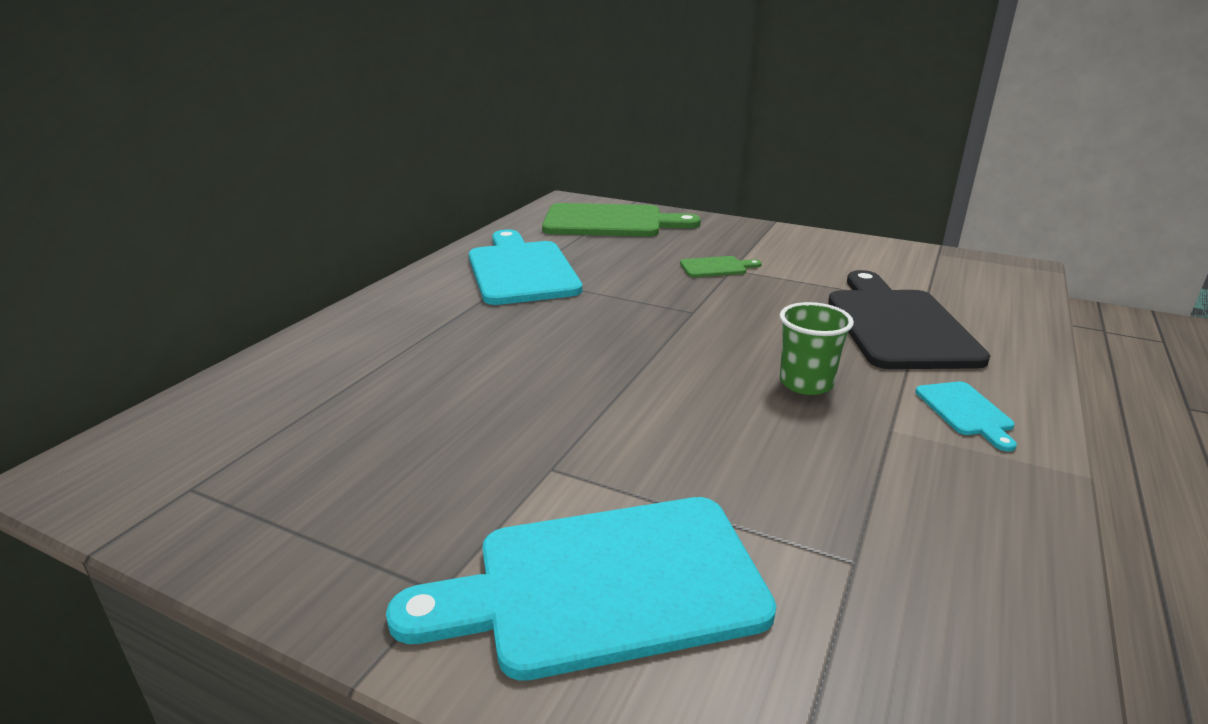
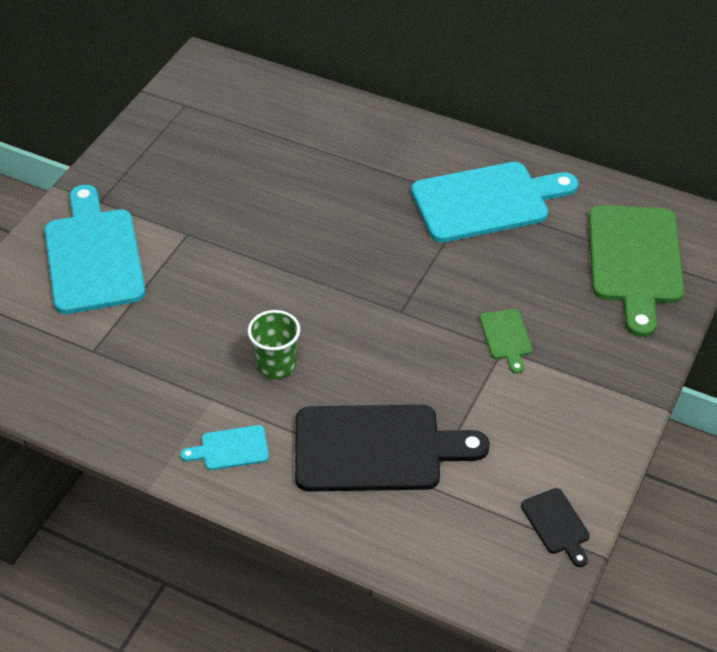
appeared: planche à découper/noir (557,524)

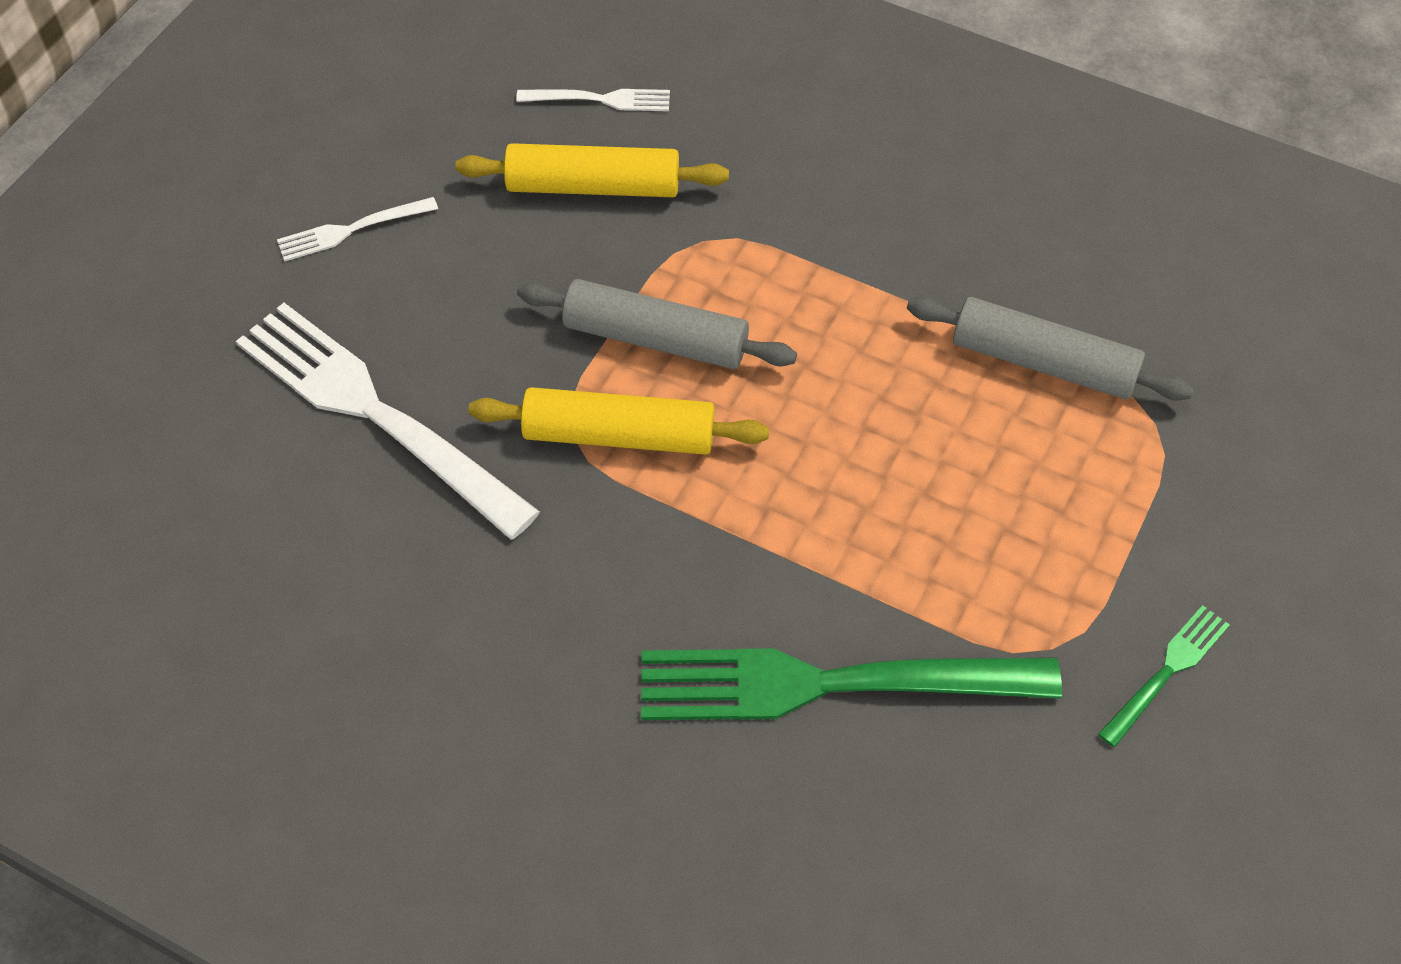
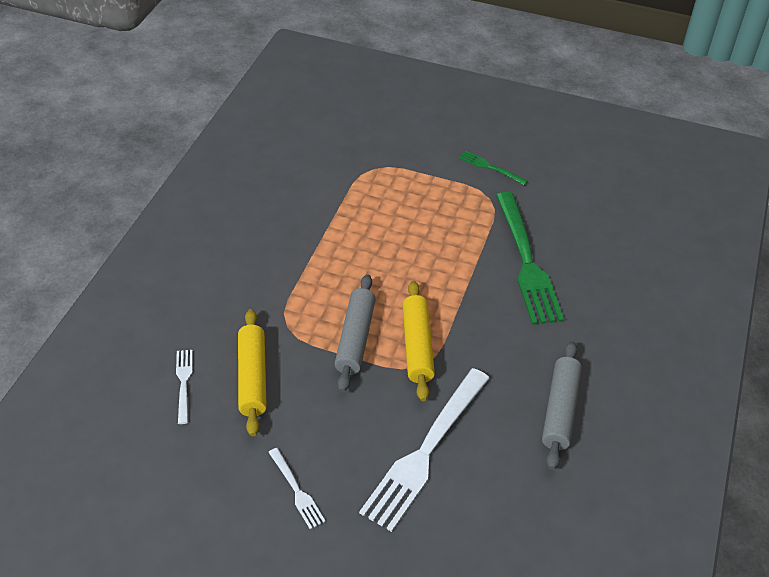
relocated: rouleau à pâtisserie/gris (1043,362) to (560,410)

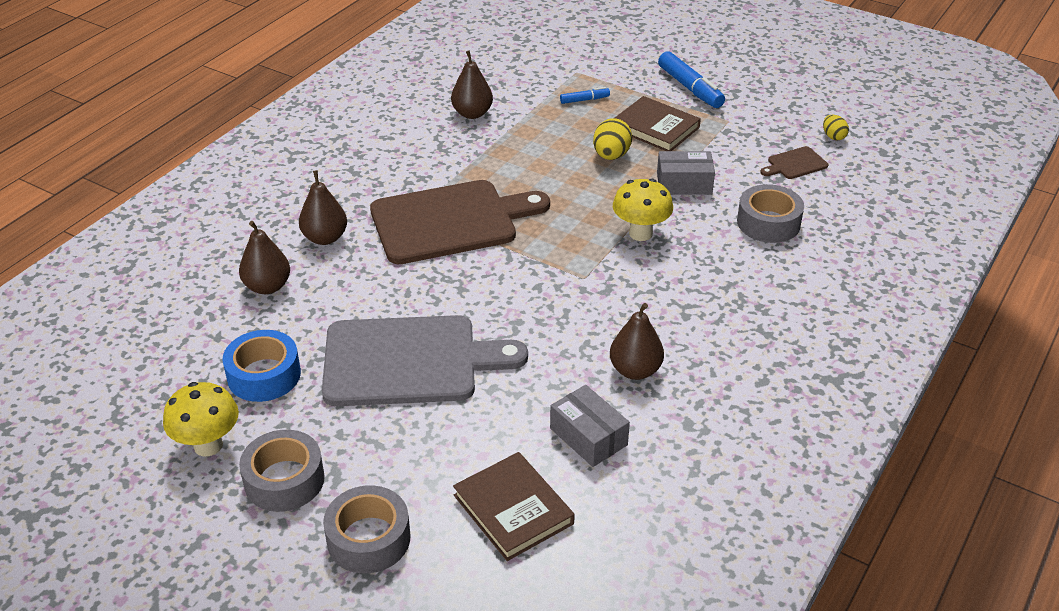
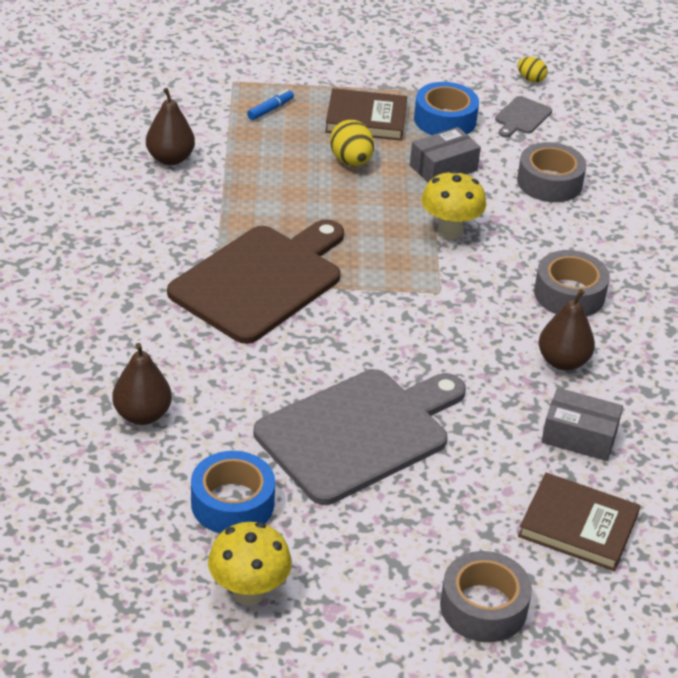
missing: poire/marron (325,238); feutre/bleu (690,88)
appeared: ruban adhésif/bleu (445,120)
relocated: ruban adhésif/gris (284,480) to (569,294)
colour: planche à découper/marron (795,164) to planche à découper/gris (522,117)

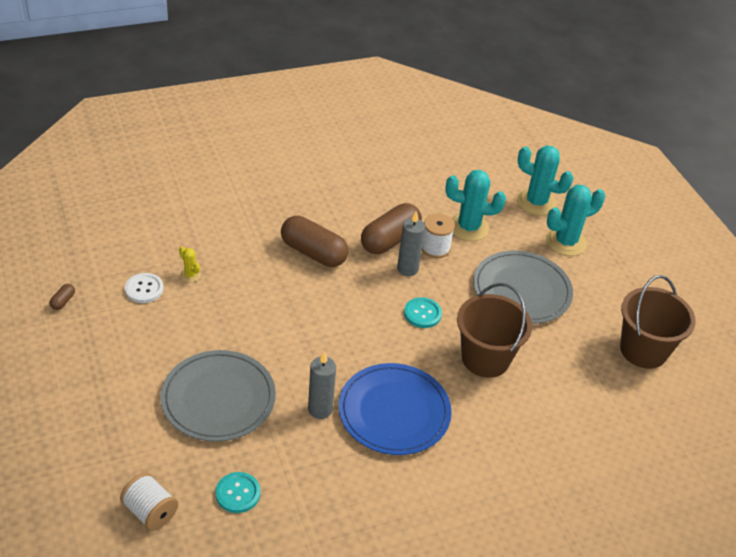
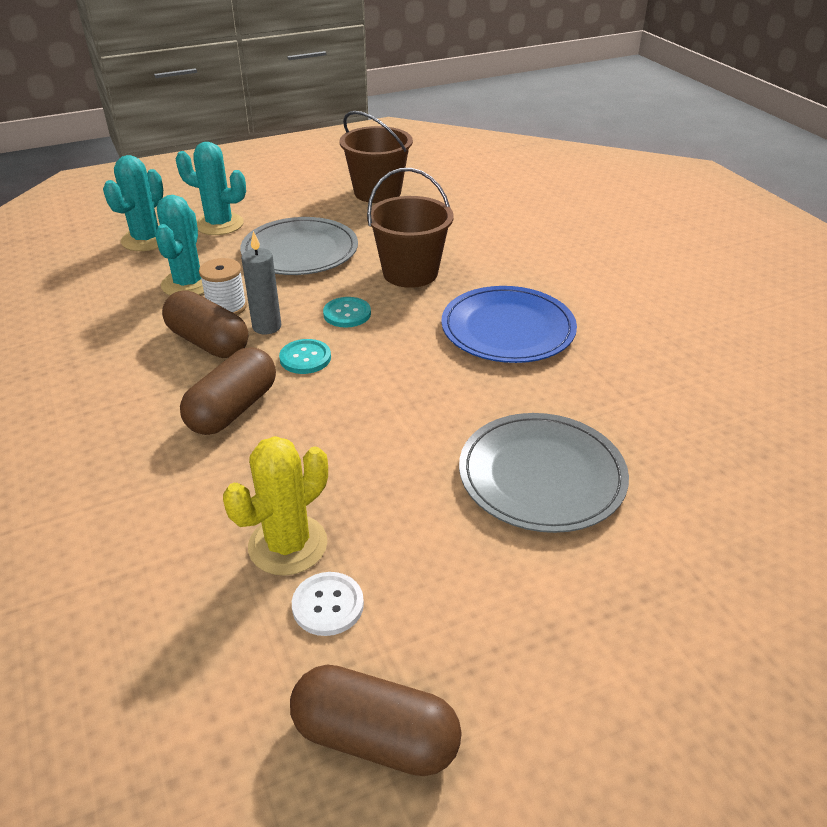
missing: bobine/blanc (150,511); bougie/gris (320,409)
relocated: bouton/turquoise (238,493) to (305,358)
spun: cactus/turquoise (565,242) = (219,224) 45 degrees counterclockwise
size: gélule/marron (63,301) = (375,738) x2.48; cactus/jaune (190,275) = (288,545) x2.17

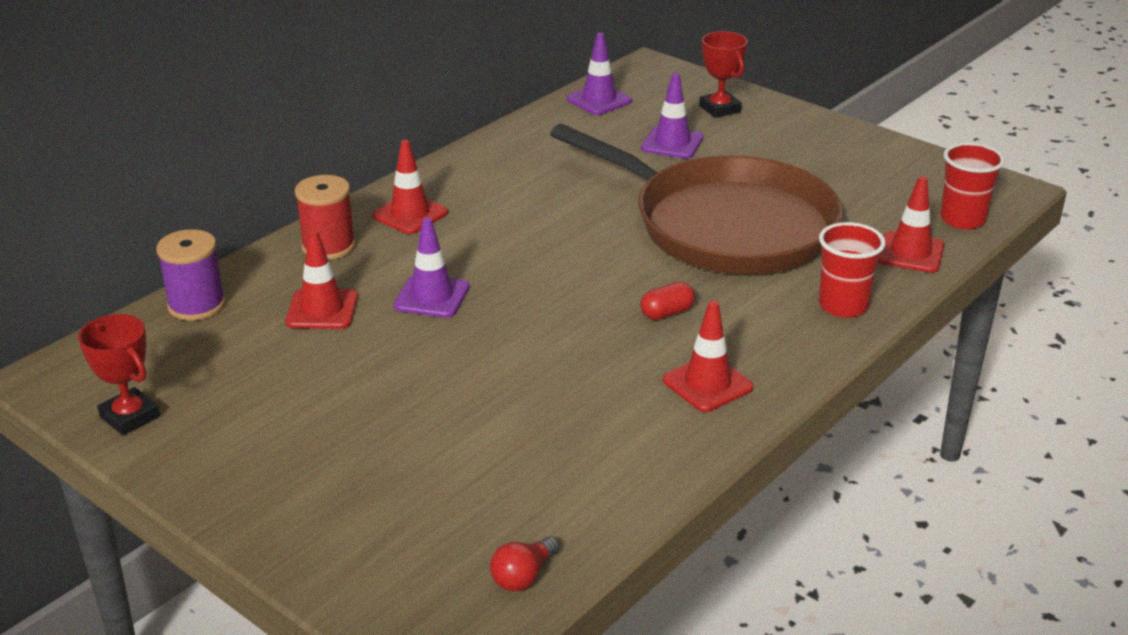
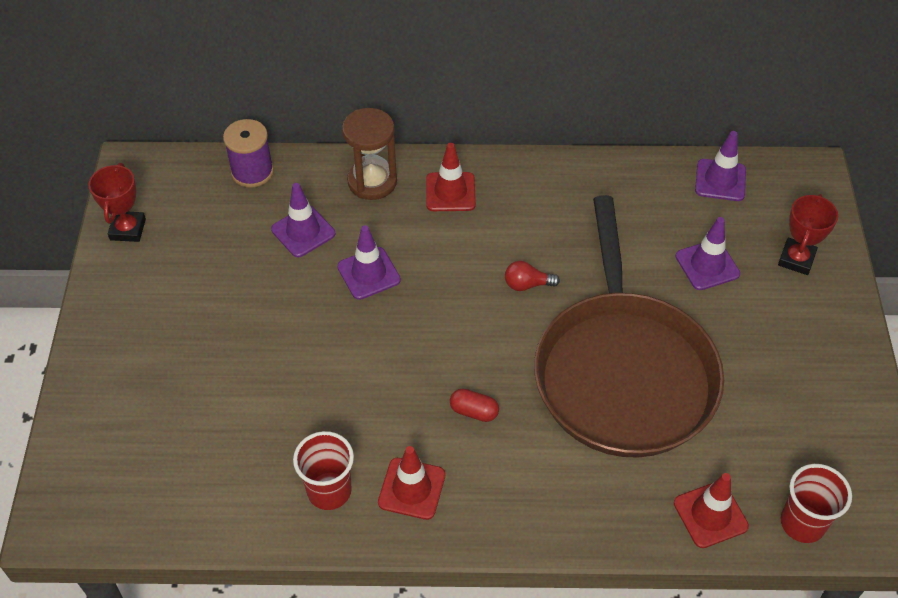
relocated: ampoule/rouge (523,576) to (527,284); gobelet/rouge (843,306) to (329,491)
exchanged: bobine/rouge (328,246) to sablier/marron (372,181)
colour: cône de chantier/rouge (322,310) to cône de chantier/violet (303,231)

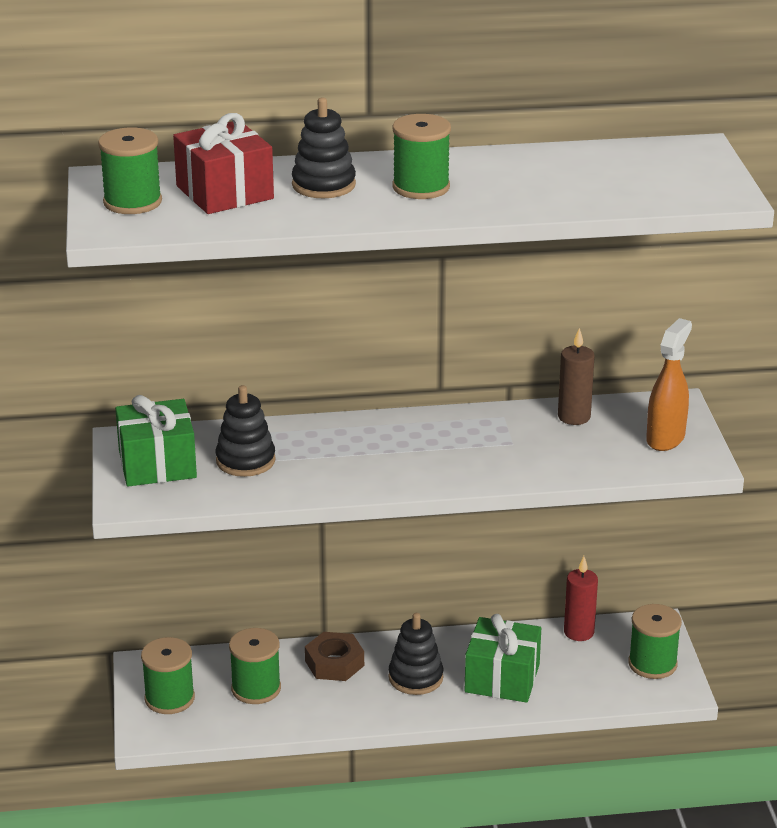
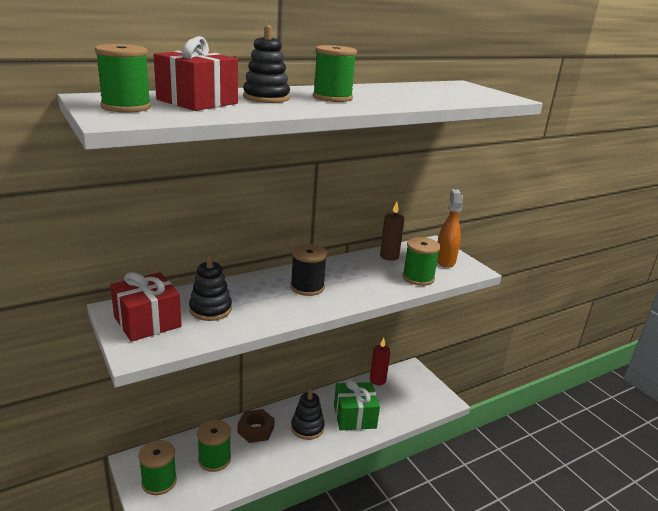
appeared: bobine/noir (307,287)
relocated: bobine/vert (652,664) to (418,278)
colour: cadeau/vert (157,464) to cadeau/rouge (147,322)

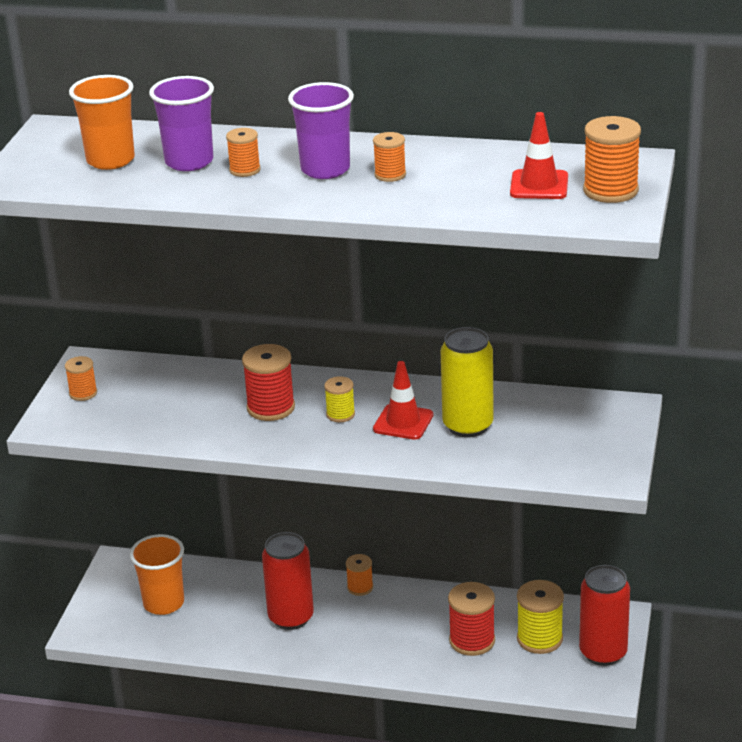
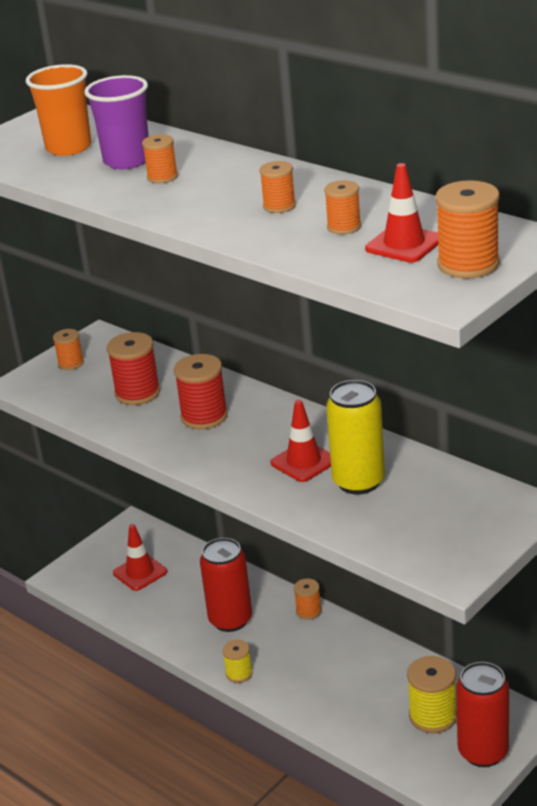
missing: gobelet/violet (325,169)
appeared: bobine/orange (344,227)
relocated: bobine/jaune (340,414) to (239,674); bobine/rouge (472,641) to (137,393)
exchanged: gobelet/orange (163,603) to cône de chantier/rouge (140,572)

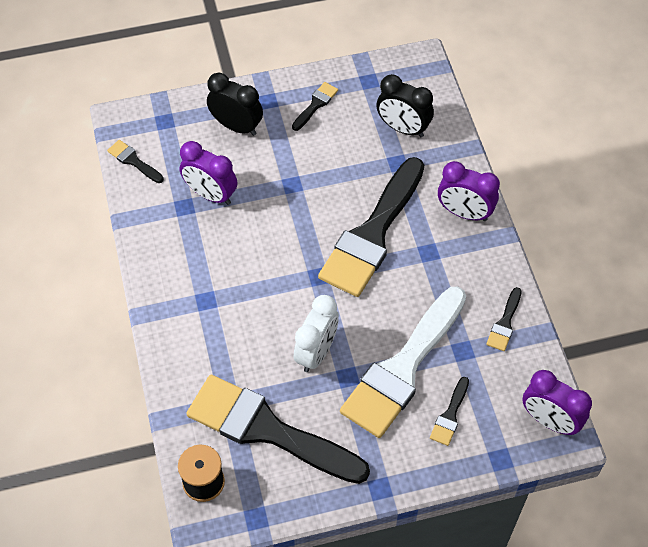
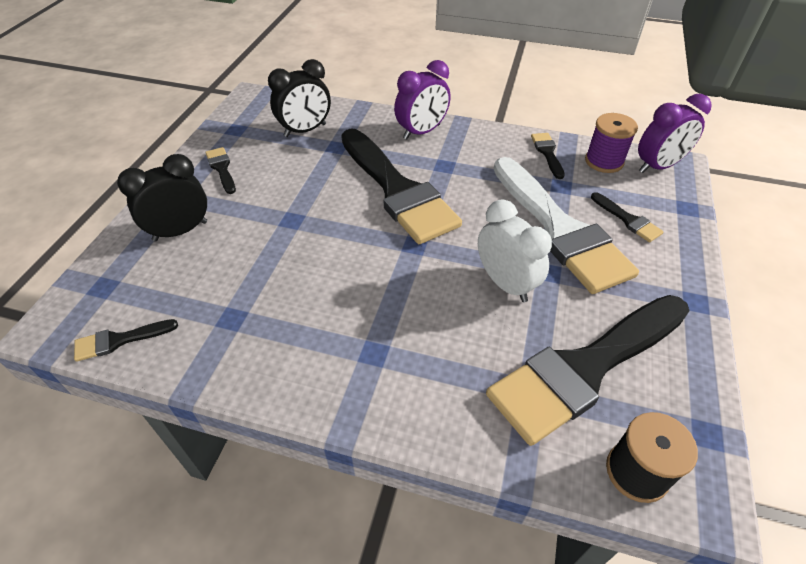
missing: réveil/violet (211,194)
appeared: bobine/violet (604,161)
spun: pinceau/noir (504,323) = (547,153) 150 degrees counterclockwise

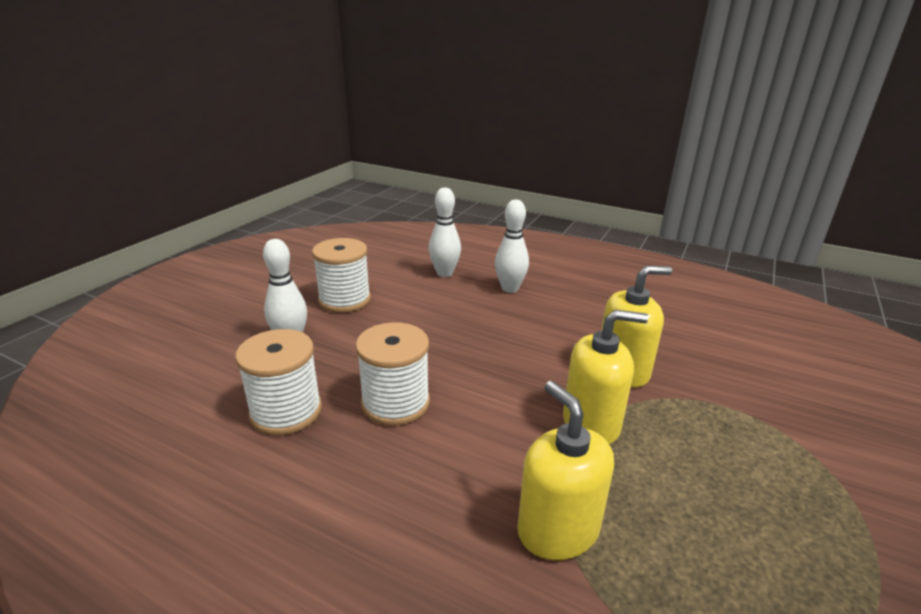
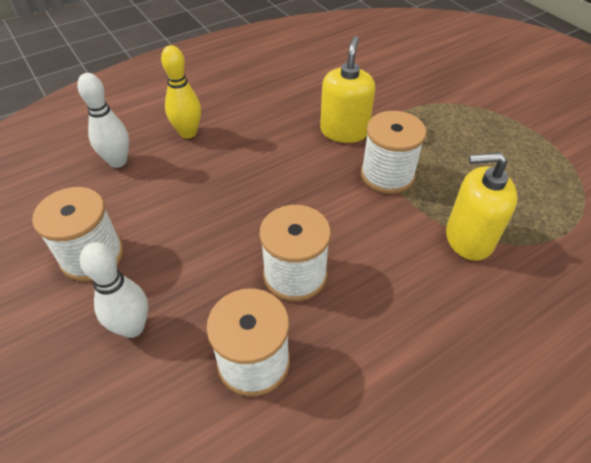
exchanged: distributeur de savon/jaune (591,423) to bobine/blanc (387,175)
colour: quille/blanc (510,288) to quille/jaune (188,133)

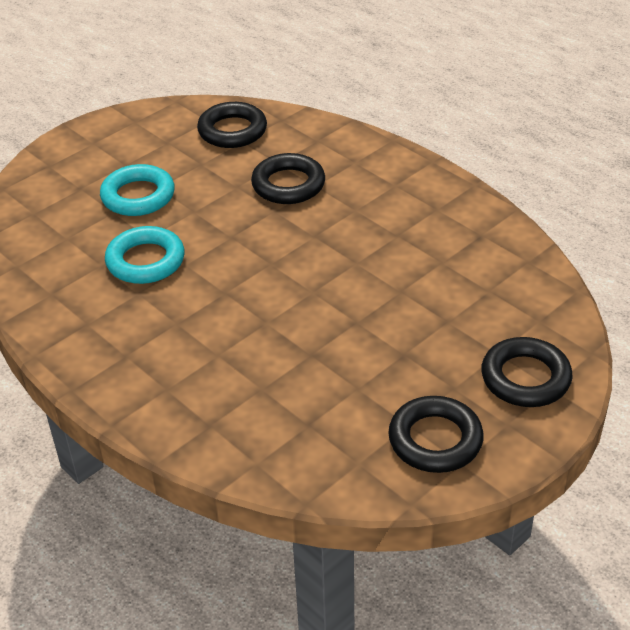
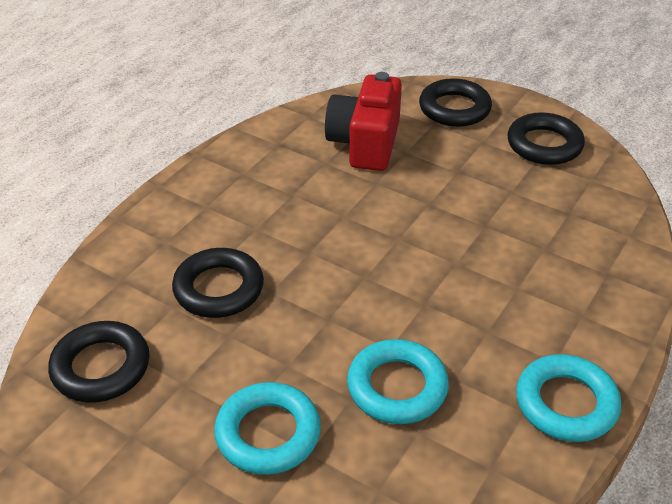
appeared: appareil photo/rouge (365,143); anneau/turquoise (566,403)

